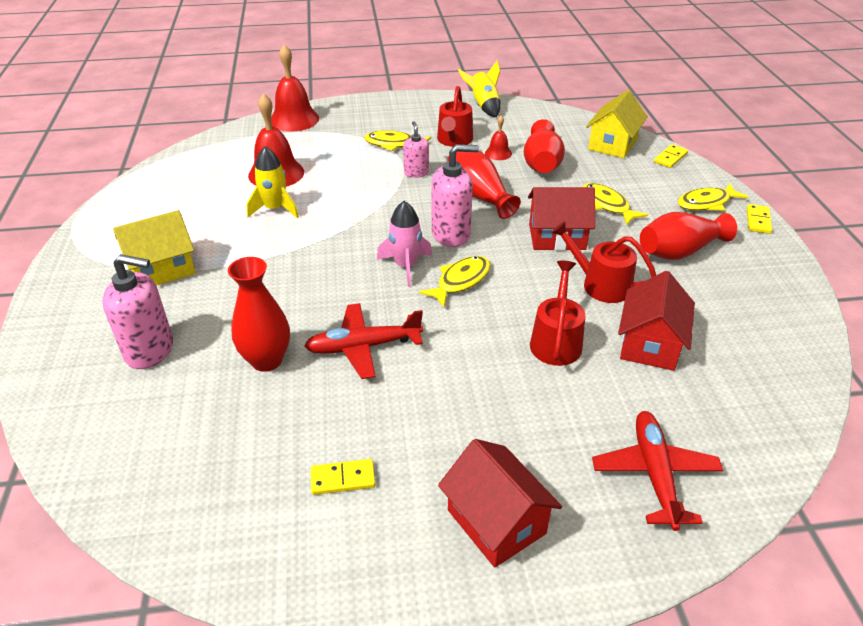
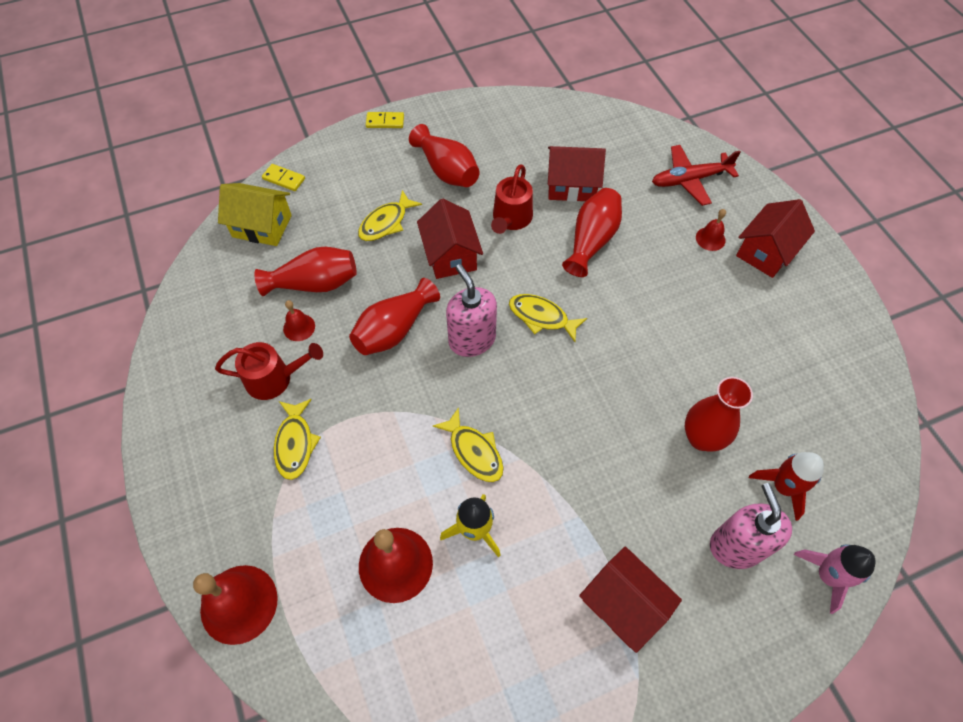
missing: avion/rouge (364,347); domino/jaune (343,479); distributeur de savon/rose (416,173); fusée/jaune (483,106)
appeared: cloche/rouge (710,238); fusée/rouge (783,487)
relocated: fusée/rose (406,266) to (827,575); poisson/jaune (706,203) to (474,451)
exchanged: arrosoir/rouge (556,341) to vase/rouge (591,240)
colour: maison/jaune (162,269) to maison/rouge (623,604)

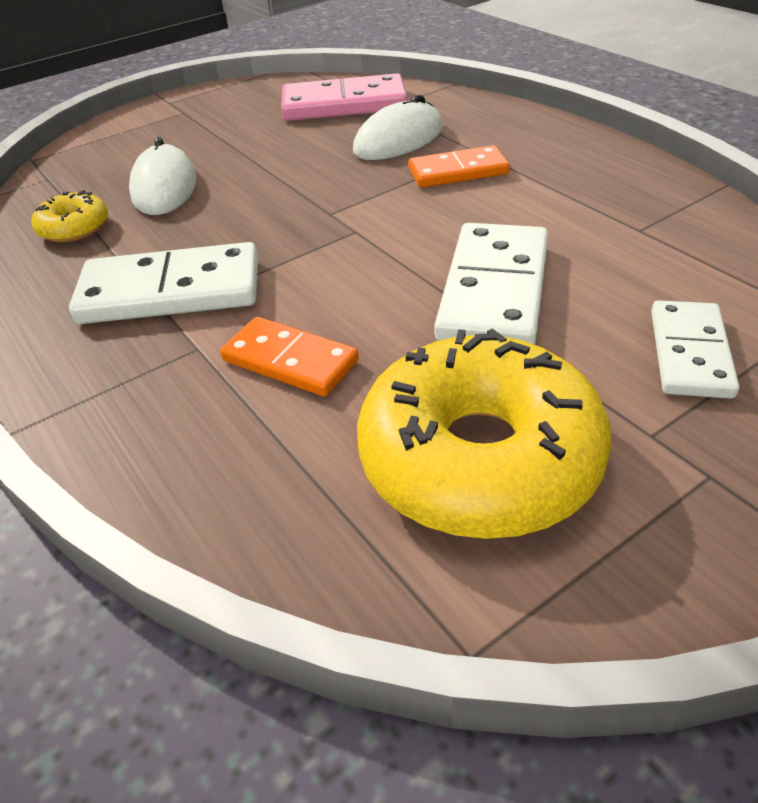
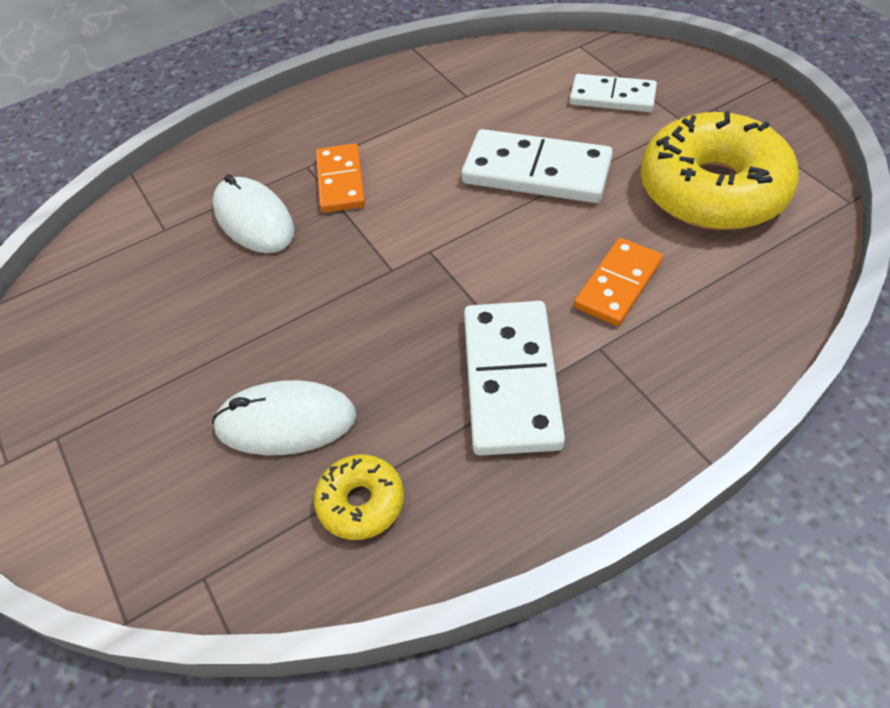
missing: domino/rose (344,104)

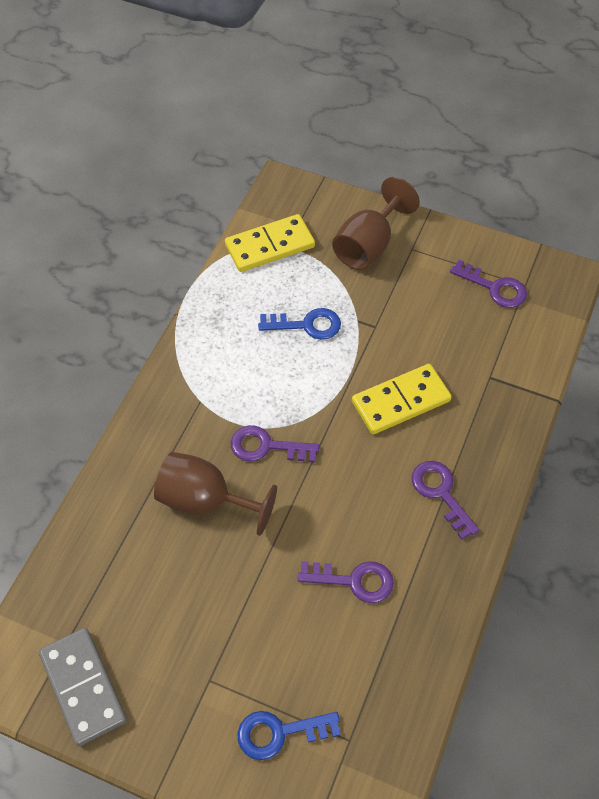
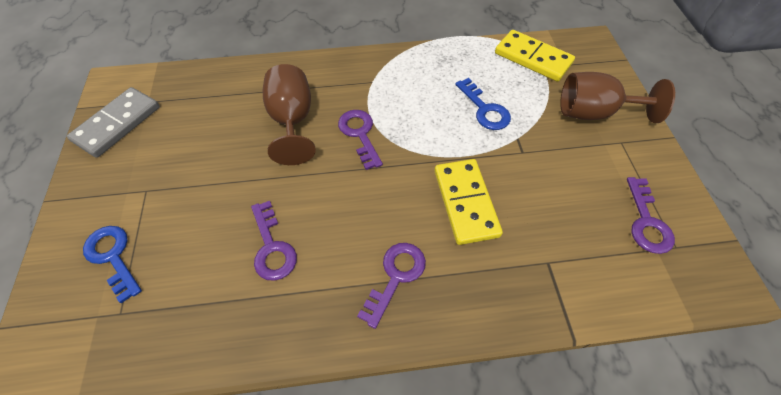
spun: domino/jaune (400,401) = (466,202) 45 degrees clockwise

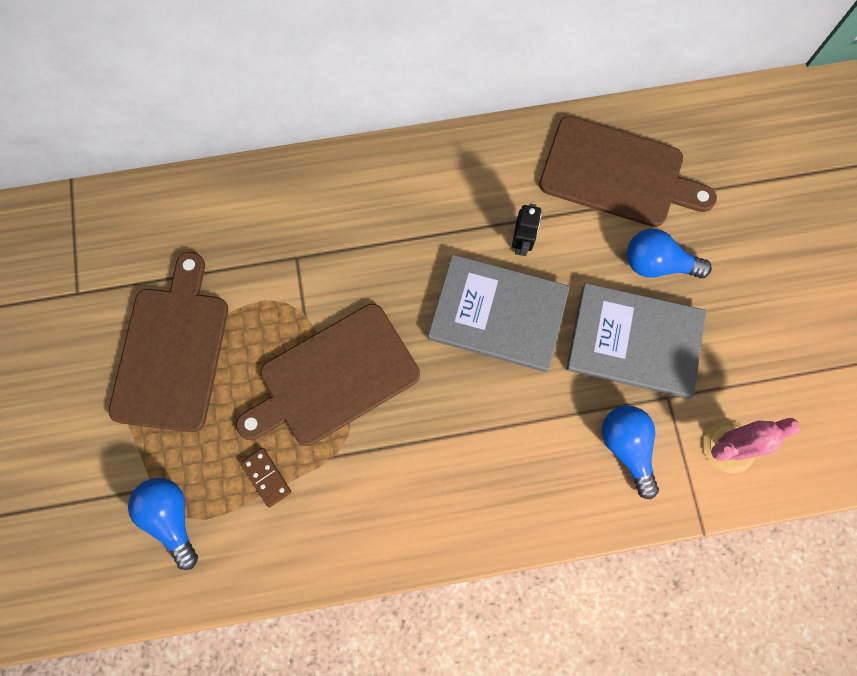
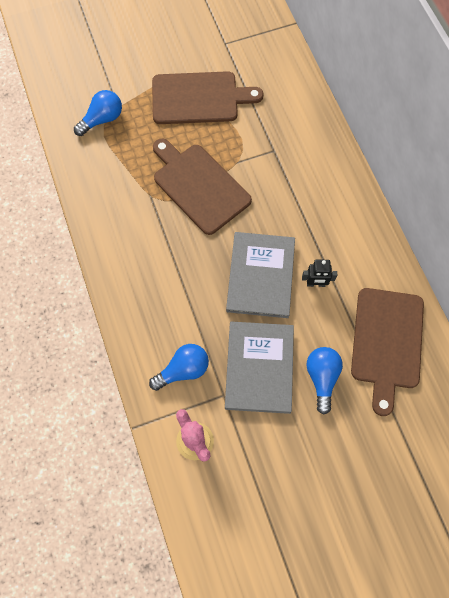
missing: domino/marron (266,477)

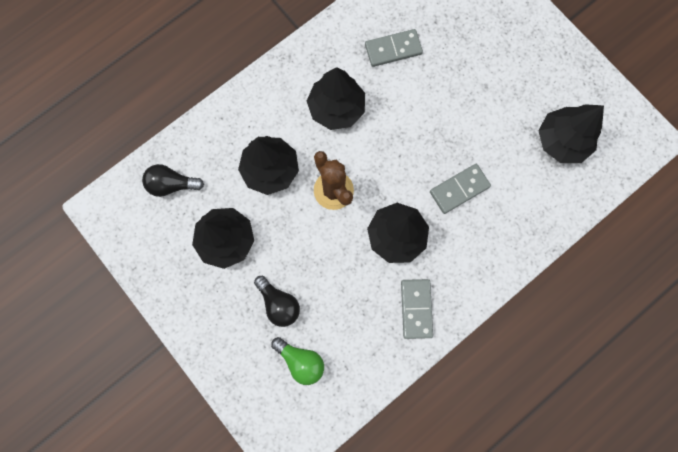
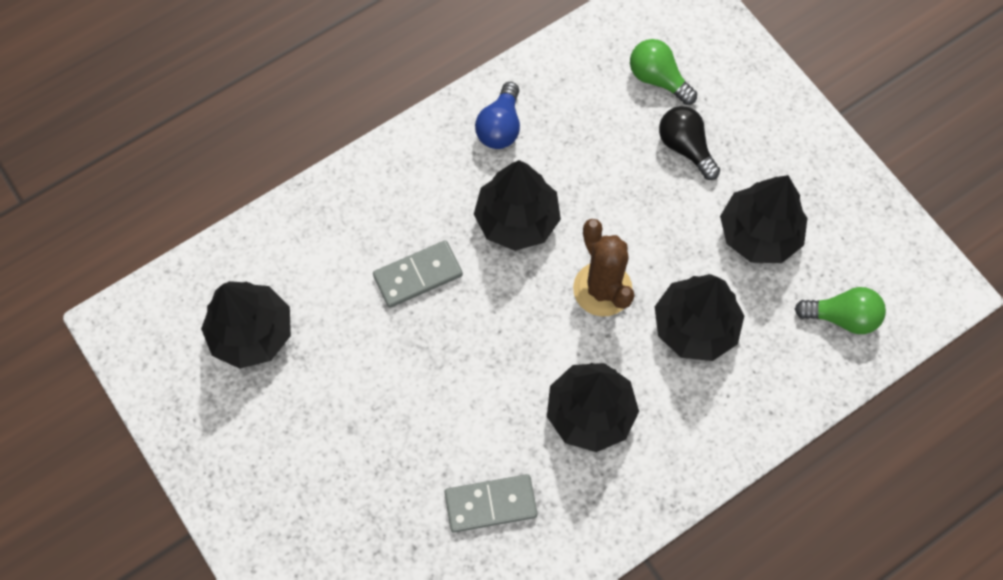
exchanged: domino/gris (416,308) to ampoule/bleu (500,127)
colour: ampoule/noir (172,184) to ampoule/vert (842,317)

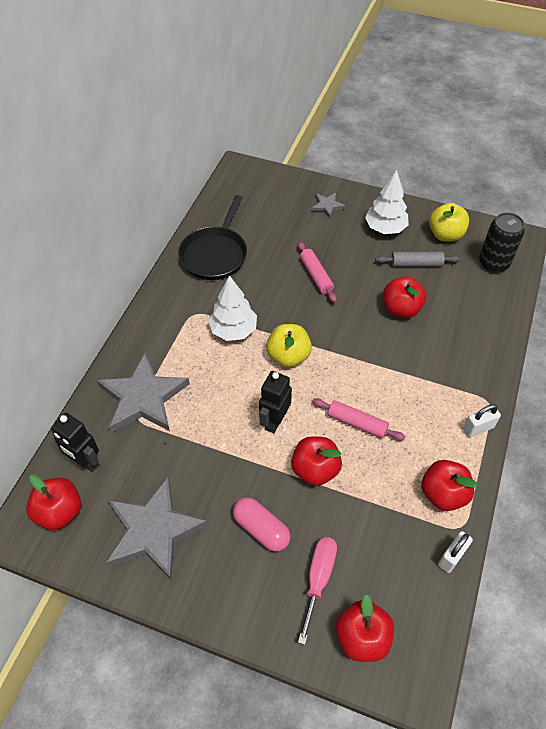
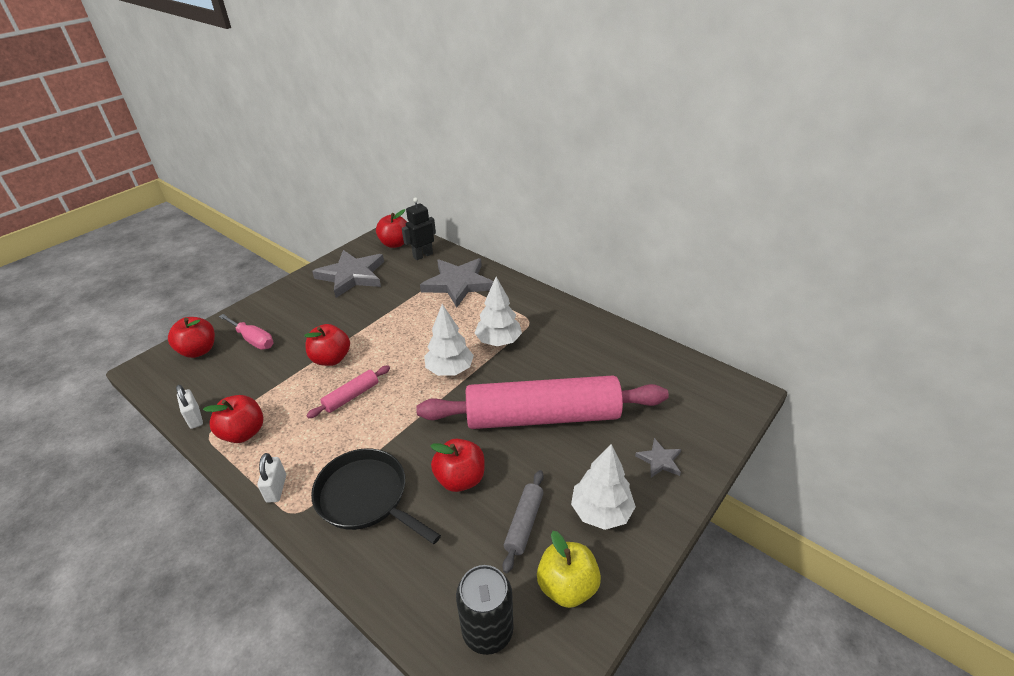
missing: gélule/rose (261,529); robot/noir (274,421)
relocated: poêle/noir (215,254) to (365,497)
exchanged: pomme/jaune (288,356) to arbre/blanc (449,370)
size: rouleau à pâtisserie/rose (316,276) = (542,416) x2.47

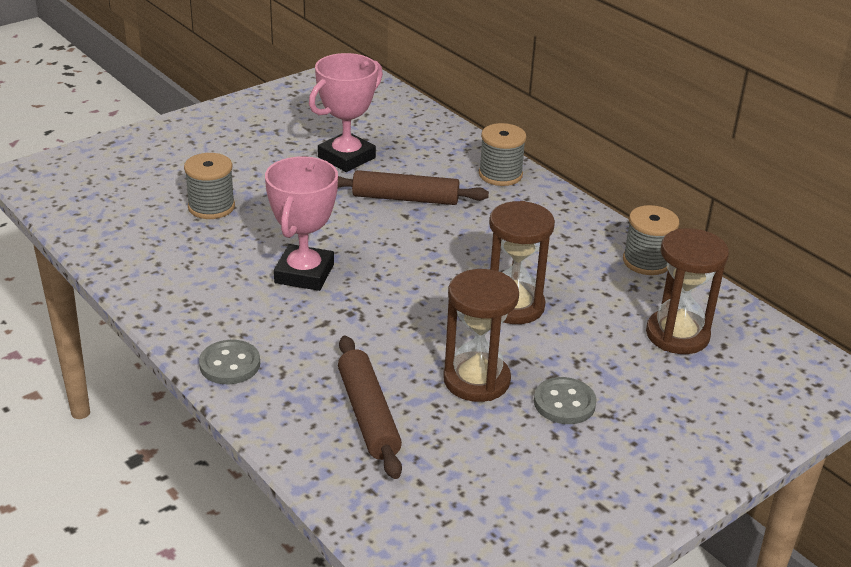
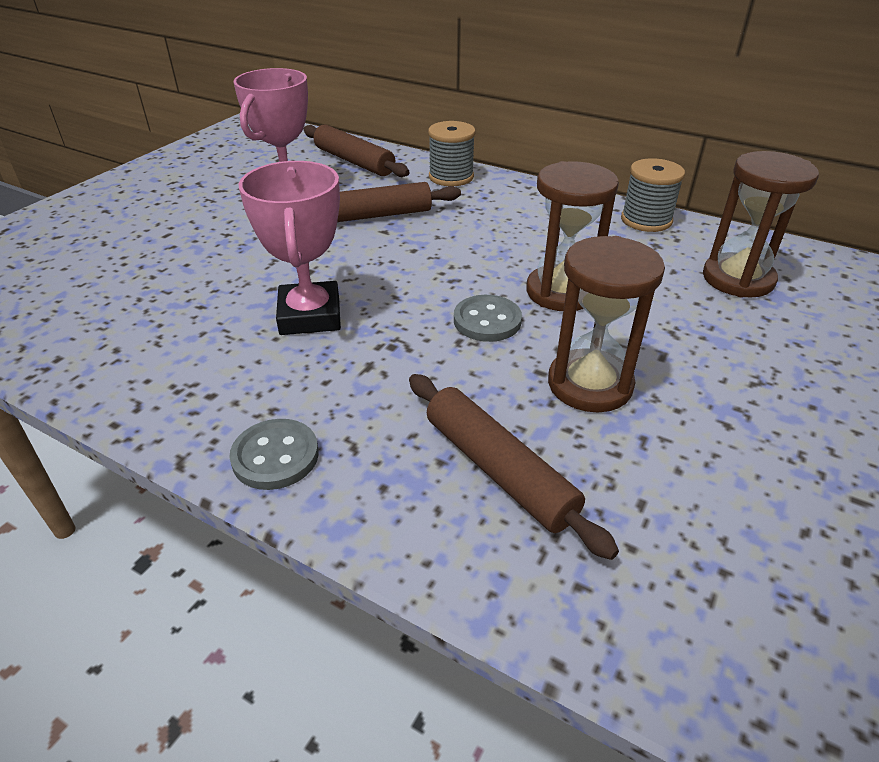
missing: bobine/gris (211,207)
appeared: rouleau à pâtisserie/marron (354,161)
relocated: bouton/gris (564,403) to (487,321)

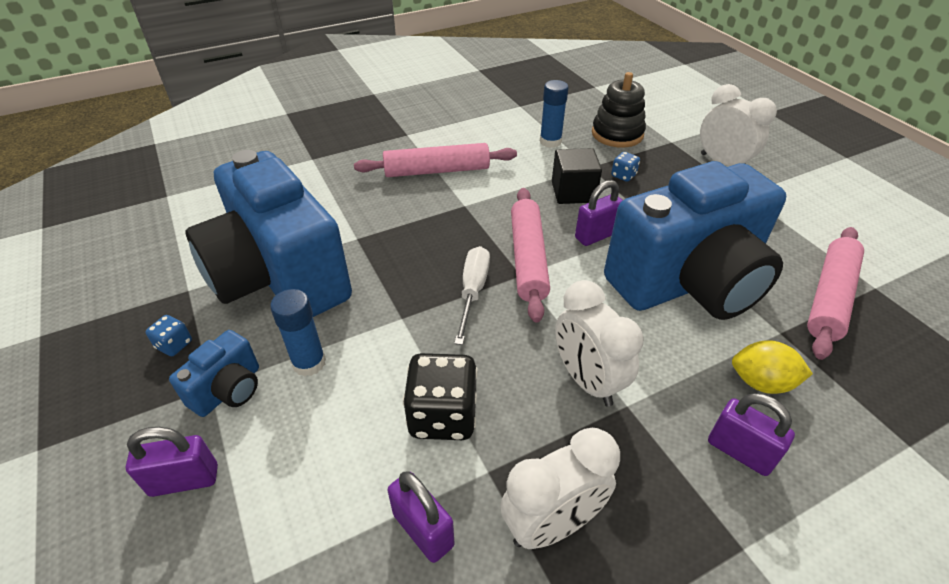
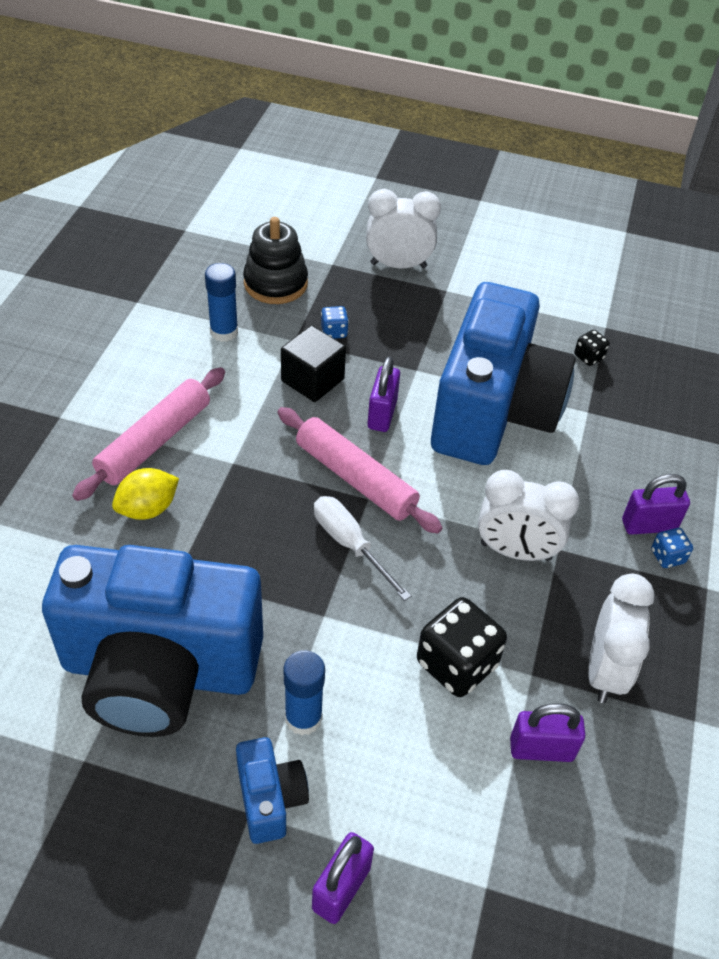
relocated: dé/bleu (174,345) to (667,556); citron/jaune (761,382) to (148,509)
exchanged: rouleau à pâtisserie/rose (830,297) to dé/noir (588,357)

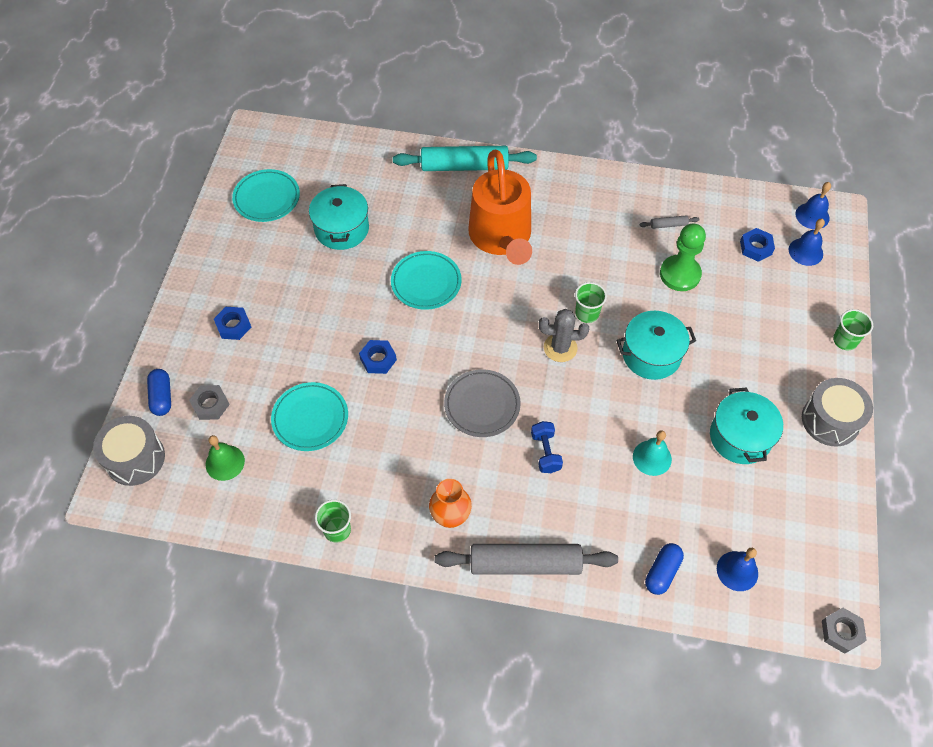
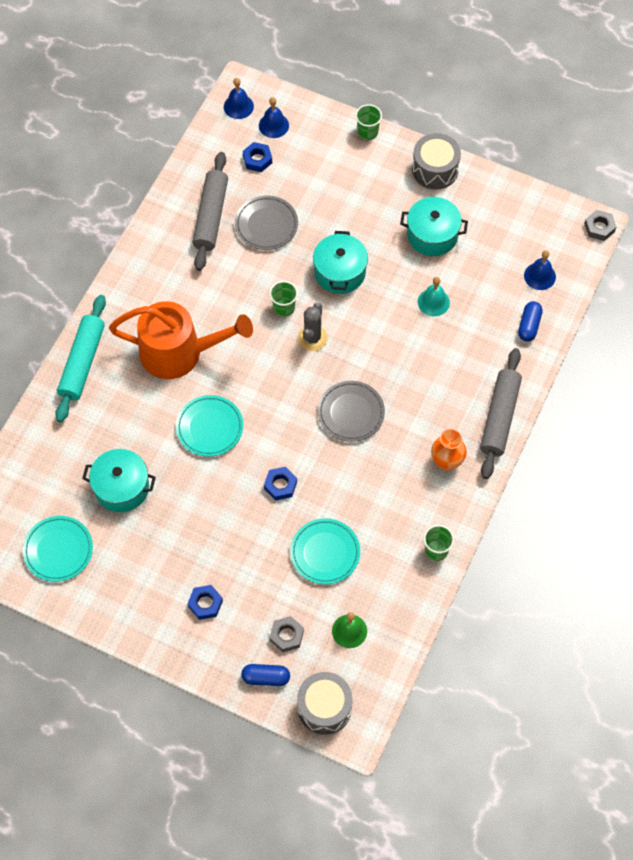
missing: haltère/bleu (545,452)
exchanged: pion/vert (680,274) to assiette/gris (266,225)
spun: gélule/bleu (662,572) = (529,325) 60 degrees clockwise
size: rouleau à pâtisserie/gris (668,225) = (211,216) x2.45

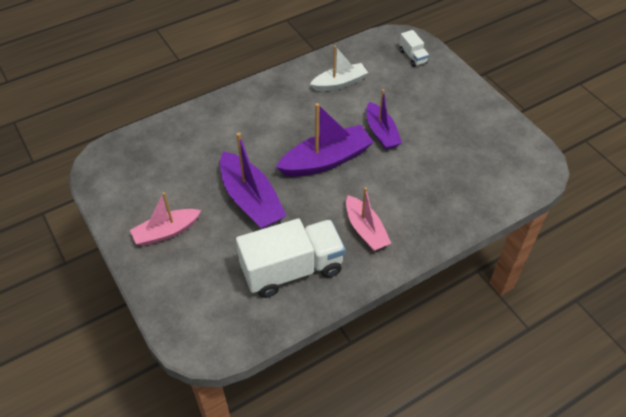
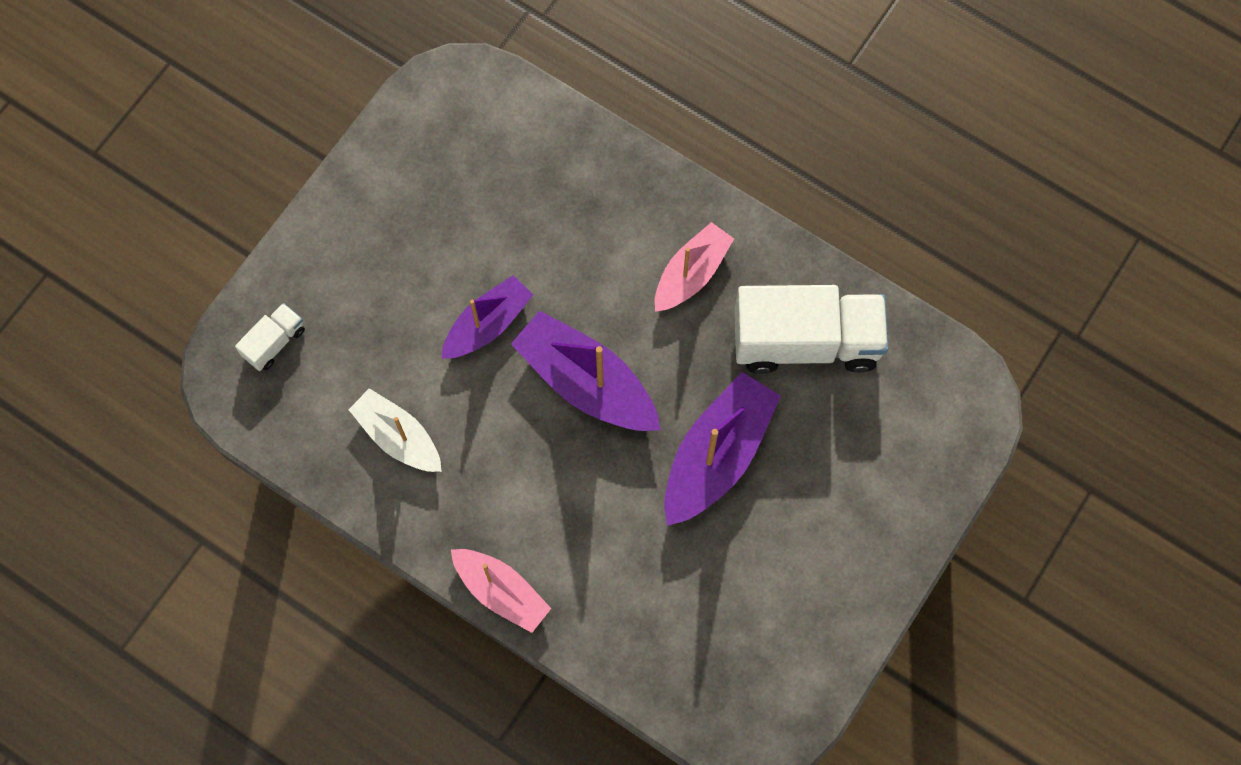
relocated: bateau/rose (166,232) to (501,592)
spun: camion/blanc (292,269) = (806,341) 135 degrees clockwise

